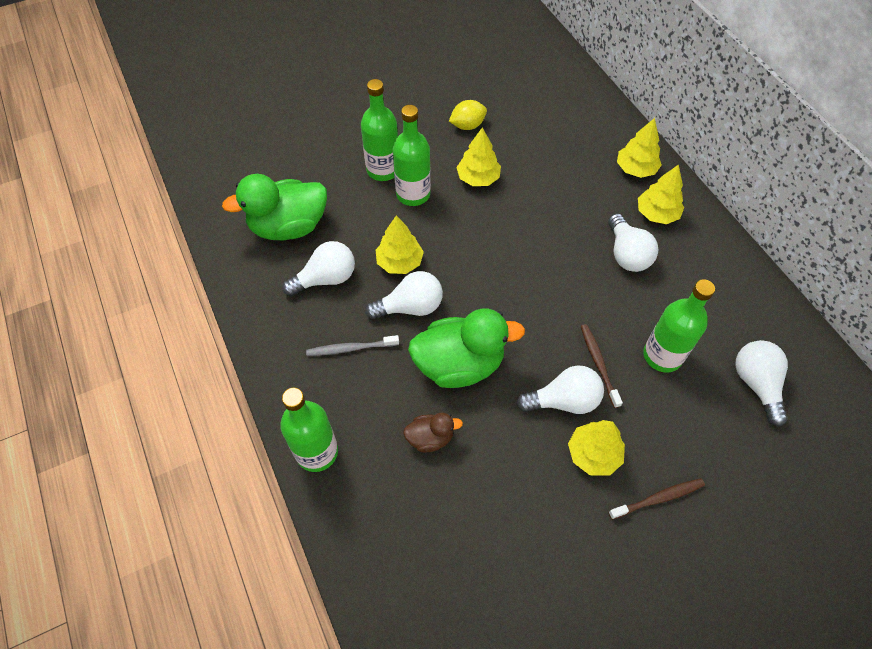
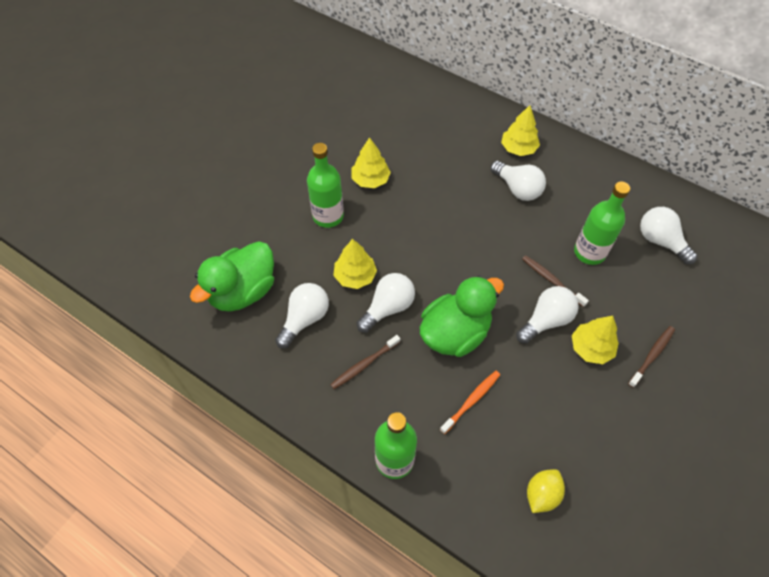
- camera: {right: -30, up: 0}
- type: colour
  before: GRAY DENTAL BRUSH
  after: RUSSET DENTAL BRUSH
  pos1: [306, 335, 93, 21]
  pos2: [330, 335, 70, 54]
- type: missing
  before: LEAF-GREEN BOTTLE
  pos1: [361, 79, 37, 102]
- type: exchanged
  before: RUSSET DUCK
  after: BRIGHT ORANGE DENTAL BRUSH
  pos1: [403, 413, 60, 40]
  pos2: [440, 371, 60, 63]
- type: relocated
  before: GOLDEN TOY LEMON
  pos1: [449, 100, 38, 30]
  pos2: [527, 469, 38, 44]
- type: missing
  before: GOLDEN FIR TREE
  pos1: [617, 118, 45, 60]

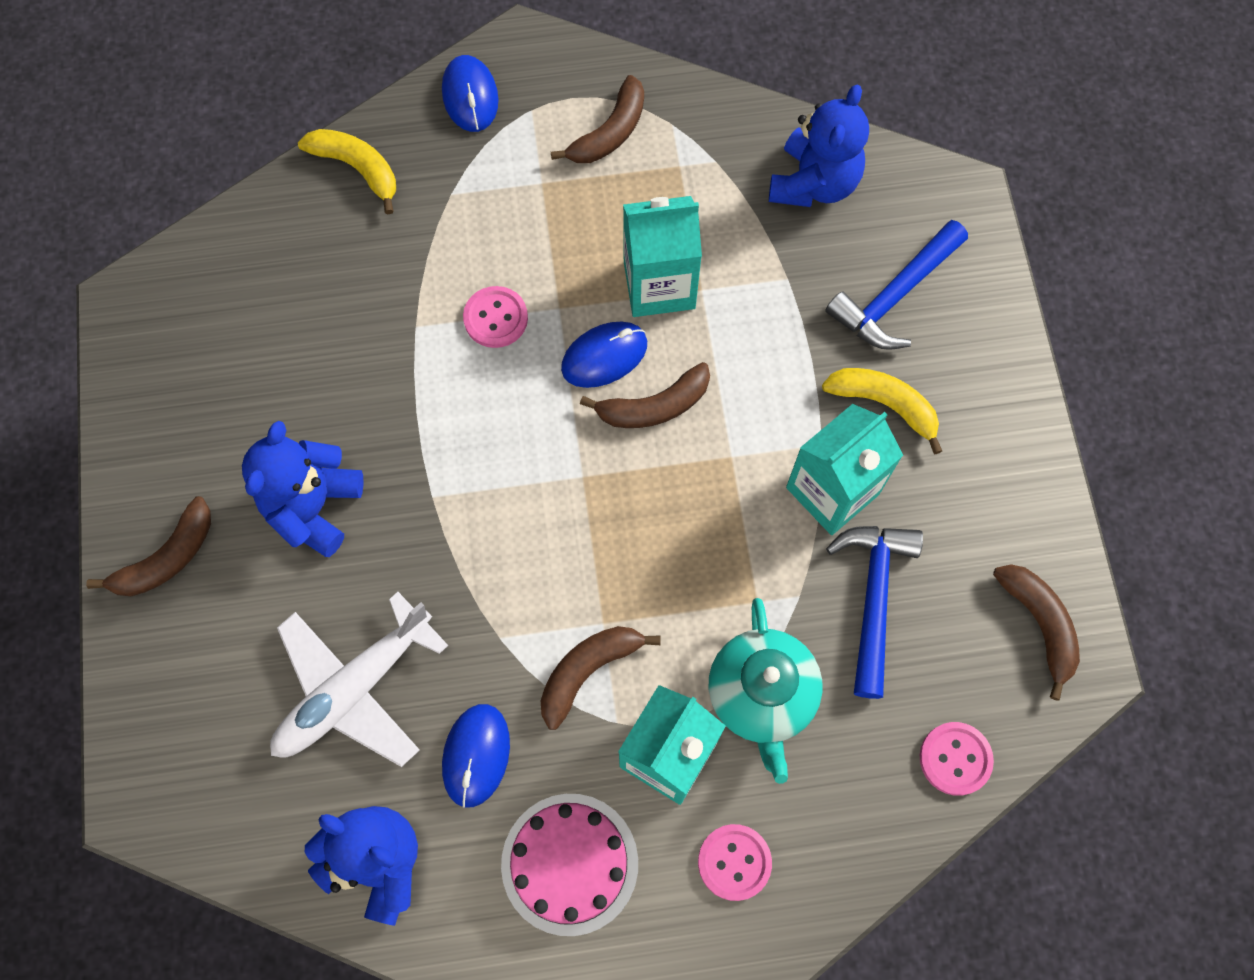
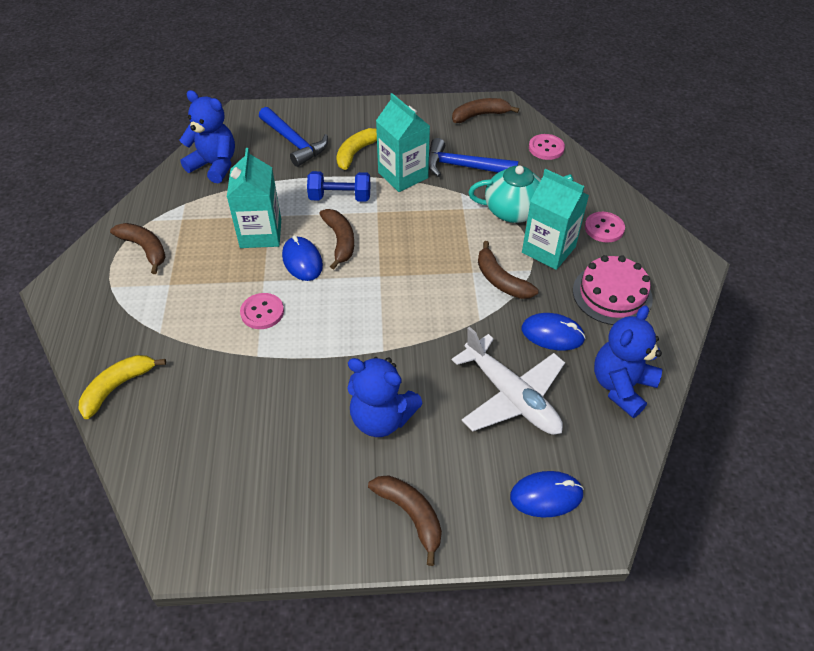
- camera: {right: -85, up: -20}
- type: relocated
  before: ROYAL BLUE COMPUTER MOUSE
  pos1: [442, 55, 57, 77]
  pos2: [510, 471, 74, 46]
- type: appeared
  after: ROYAL BLUE FREE WEIGHT
  pos2: [307, 171, 64, 31]

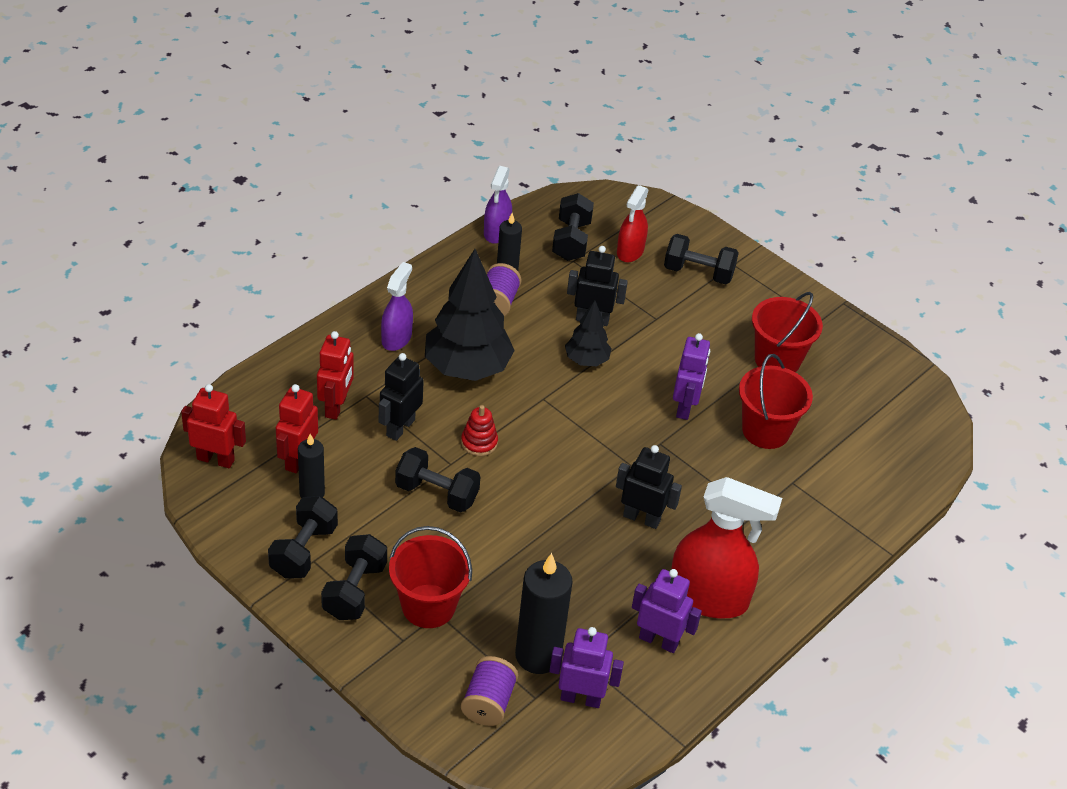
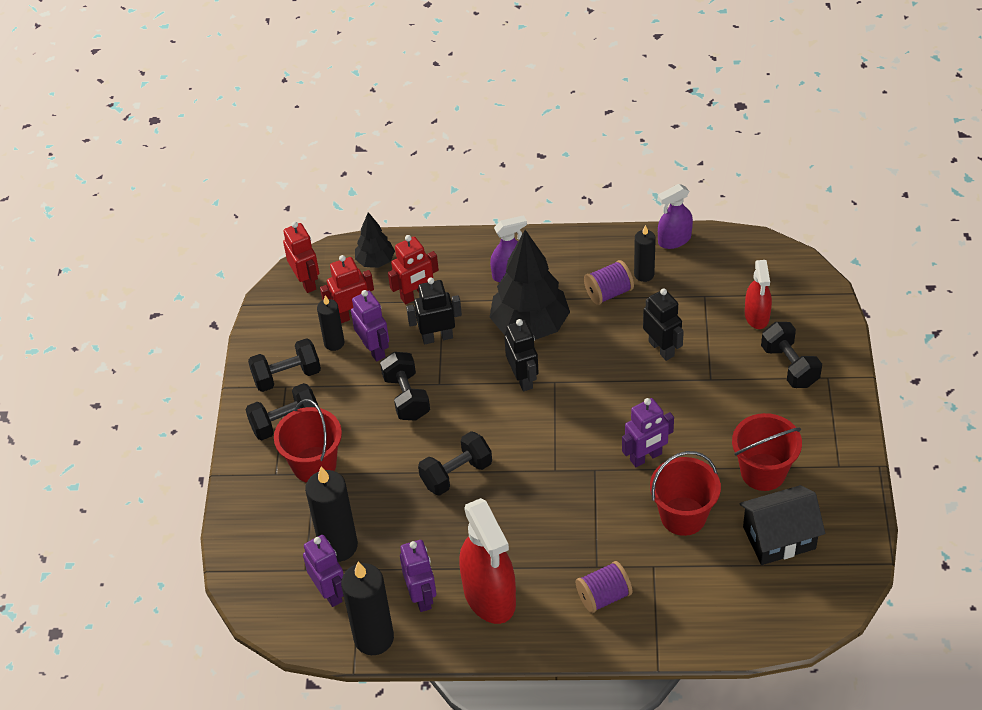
- camera: {right: 55, up: 5}
- type: missing
  before: CRIMSON STACKING TOY
  pos1: [461, 405, 37, 51]
- type: relocated
  before: VIOLET SPOOL
  pos1: [461, 656, 57, 70]
  pos2: [576, 561, 56, 52]
- type: relocated
  before: JET-BLACK FREE WEIGHT
  pos1: [552, 193, 42, 68]
  pos2: [418, 431, 74, 65]
- type: relocated
  before: JET-BLACK FIR TREE
  pos1: [565, 301, 47, 65]
  pos2: [355, 212, 40, 56]
- type: relocated
  before: JET-BLACK ROBOT
  pos1: [616, 445, 66, 84]
  pos2: [504, 319, 35, 72]
- type: spun
  before: CRIMSON SPRAY CLEANER
  pos1: [617, 185, 32, 77]
  pos2: [745, 260, 27, 69]
  turn: -75
- type: appeared
  after: JET-BLACK PILLAR CANDLE
  pos2: [341, 562, 53, 93]
- type: appeared
  after: VIOLET ROBOT
  pos2: [351, 290, 38, 71]
- type: appeared
  after: JET-BLACK HOUSE
  pos2: [739, 485, 86, 80]

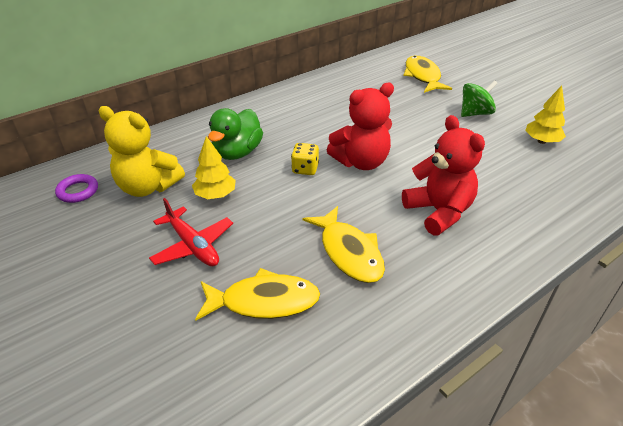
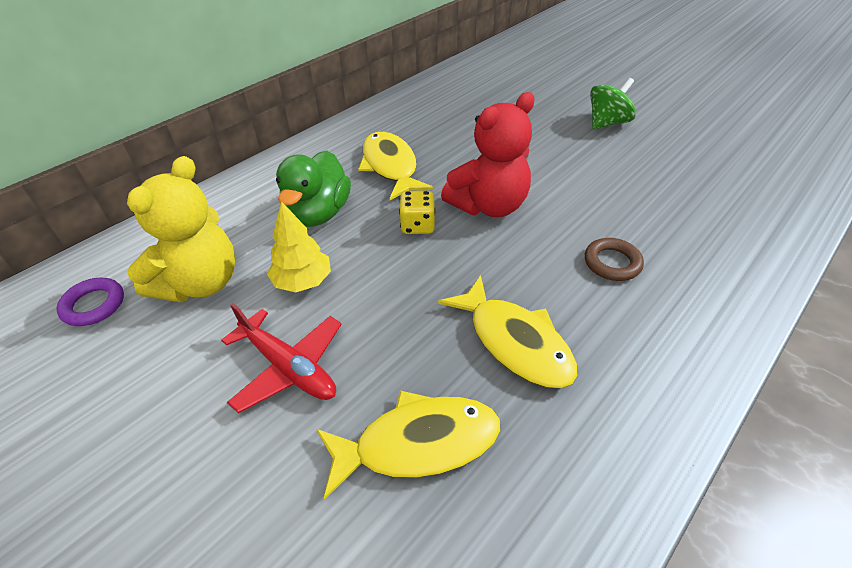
- camera: {right: -10, up: 5}
- type: spun
  before: GOLDEN TEDDY
  pos1: [99, 106, 86, 91]
  pos2: [127, 156, 108, 146]
  turn: -75
- type: exchanged
  before: CRIMSON TEDDY
  after: RUSSET TORUS
  pos1: [402, 115, 83, 120]
  pos2: [585, 238, 59, 43]
- type: relocated
  before: GOLDEN TOY FISH
  pos1: [403, 56, 49, 37]
  pos2: [358, 132, 76, 68]
- type: missing
  before: GOLDEN FIR TREE
  pos1: [525, 86, 41, 58]

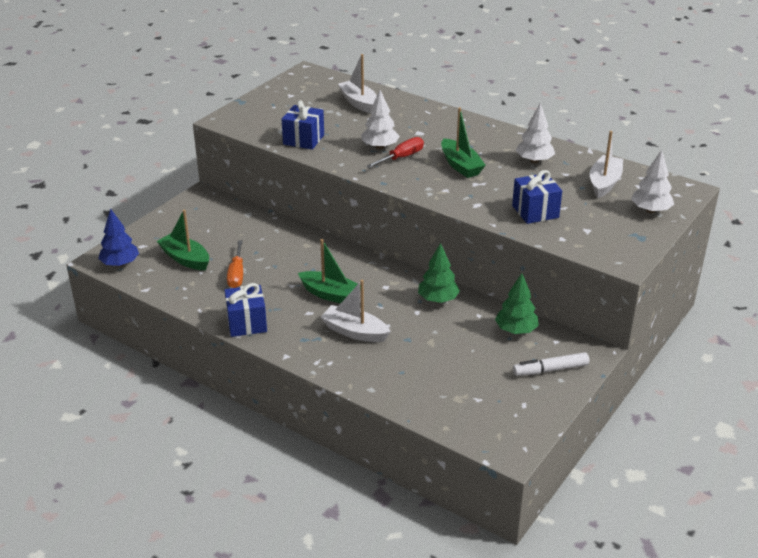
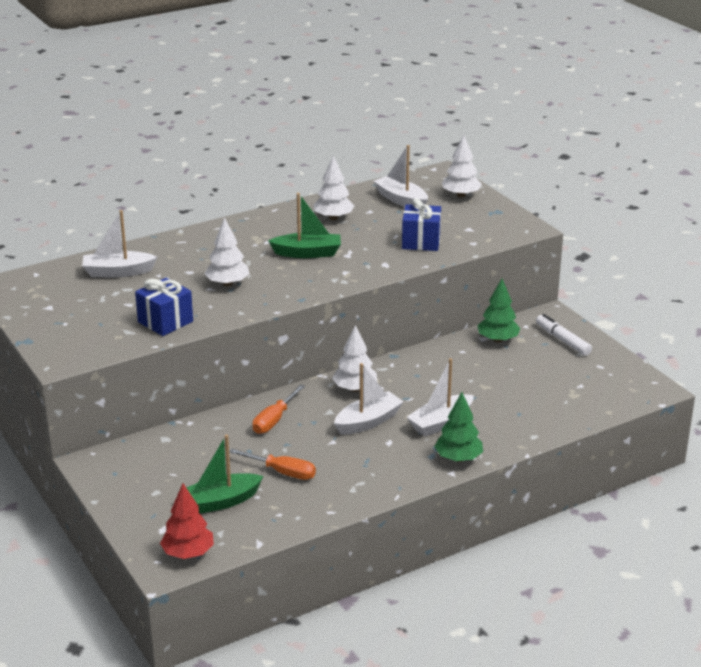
- camera: {right: -65, up: -5}
- type: colour
  before: ROYAL BLUE FIR TREE
  after: CRIMSON FIR TREE
  pos1: [98, 208, 41, 59]
  pos2: [160, 483, 54, 76]
- type: missing
  before: ROYAL BLUE GIFT
  pos1: [225, 283, 42, 54]
- type: colour
  before: LEAF-GREEN SAILBOAT
  after: SNOW-WHITE SAILBOAT
  pos1: [298, 239, 63, 64]
  pos2: [334, 363, 70, 71]
- type: missing
  before: CRIMSON SCREWDRIVER
  pos1: [366, 137, 58, 31]
- type: relocated
  before: LEAF-GREEN FIR TREE
  pos1: [418, 243, 42, 60]
  pos2: [434, 392, 49, 70]
- type: spun
  before: SNOW-WHITE MARKER PEN
  pos1: [513, 352, 76, 24]
  pos2: [536, 314, 56, 42]
  turn: 135
- type: appeared
  after: BRIGHT ORANGE SCREWDRIVER
  pos2: [252, 384, 53, 50]
- type: appeared
  after: SNOW-WHITE FIR TREE
  pos2: [332, 325, 45, 67]

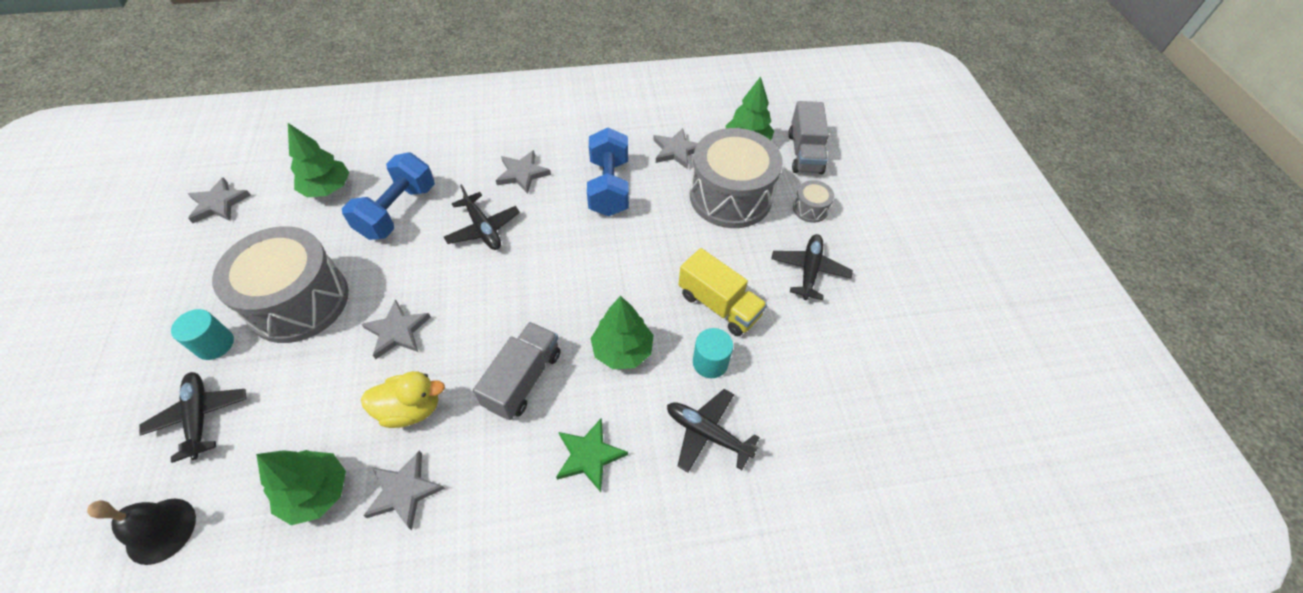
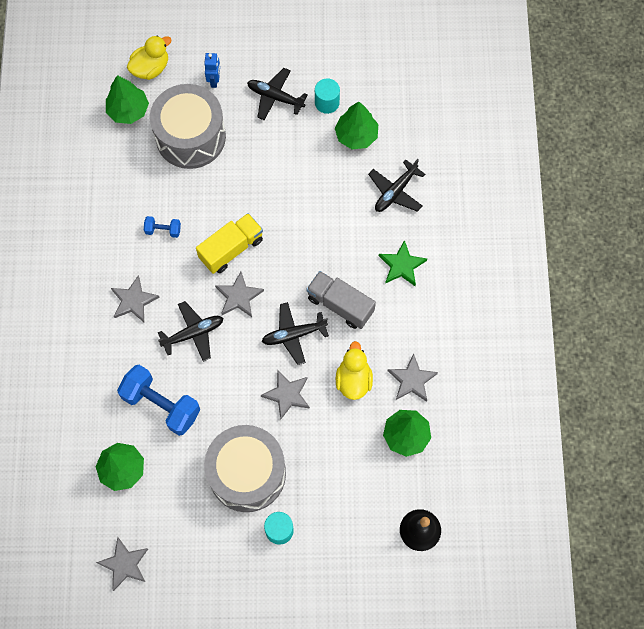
- camera: {right: -80, up: 15}
- type: relocated
  before: JET-BLACK AEROPLANE
  pos1: [139, 372, 107, 91]
  pos2: [262, 302, 67, 63]
- type: size
  before: ROYAL BLUE FREE WEIGHT
  pos1: [587, 128, 42, 88]
  pos2: [144, 216, 37, 22]
  scale: 0.47
- type: relocated
  before: LEAF-GREEN FIR TREE
  pos1: [591, 296, 63, 73]
  pos2: [335, 101, 43, 48]
- type: relocated
  before: GRAY STAR
  pos1: [653, 128, 45, 41]
  pos2: [215, 272, 49, 45]
- type: relocated
  before: GOLDEN TRUCK
  pos1: [678, 248, 89, 88]
  pos2: [196, 213, 67, 61]
- type: relocated
  before: TEAL CYLINDER
  pos1: [693, 328, 40, 50]
  pos2: [315, 79, 25, 35]
- type: exchanged
  before: GRAY TRUCK
  after: GOLDEN DUCK
  pos1: [788, 101, 41, 73]
  pos2: [127, 35, 45, 45]
- type: exchanged
  before: GRAY TOY DRUM
  after: ROYAL BLUE ROBOT
  pos1: [793, 180, 41, 43]
  pos2: [204, 53, 16, 35]

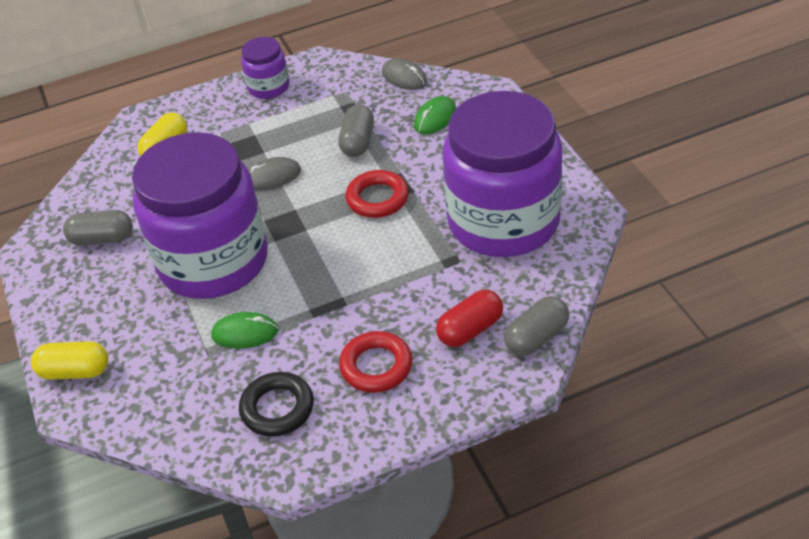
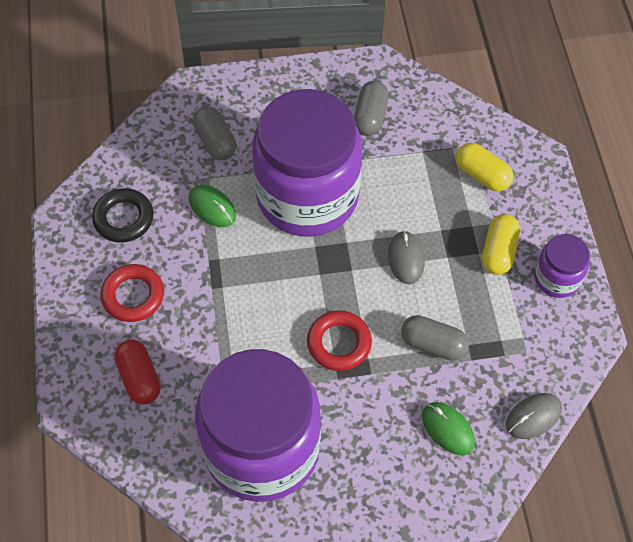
- camera: {right: 100, up: 15}
- type: relocated
  before: GOLDEN PILL
  pos1: [31, 341, 77, 39]
  pos2: [482, 214, 38, 61]
- type: spun
  before: LEAF-GREEN COMPUTER MOUSE
  pos1: [211, 312, 67, 37]
  pos2: [189, 185, 47, 42]
  turn: -60
- type: relocated
  before: GRAY PILL
  pos1: [504, 296, 65, 60]
  pos2: [193, 106, 44, 54]

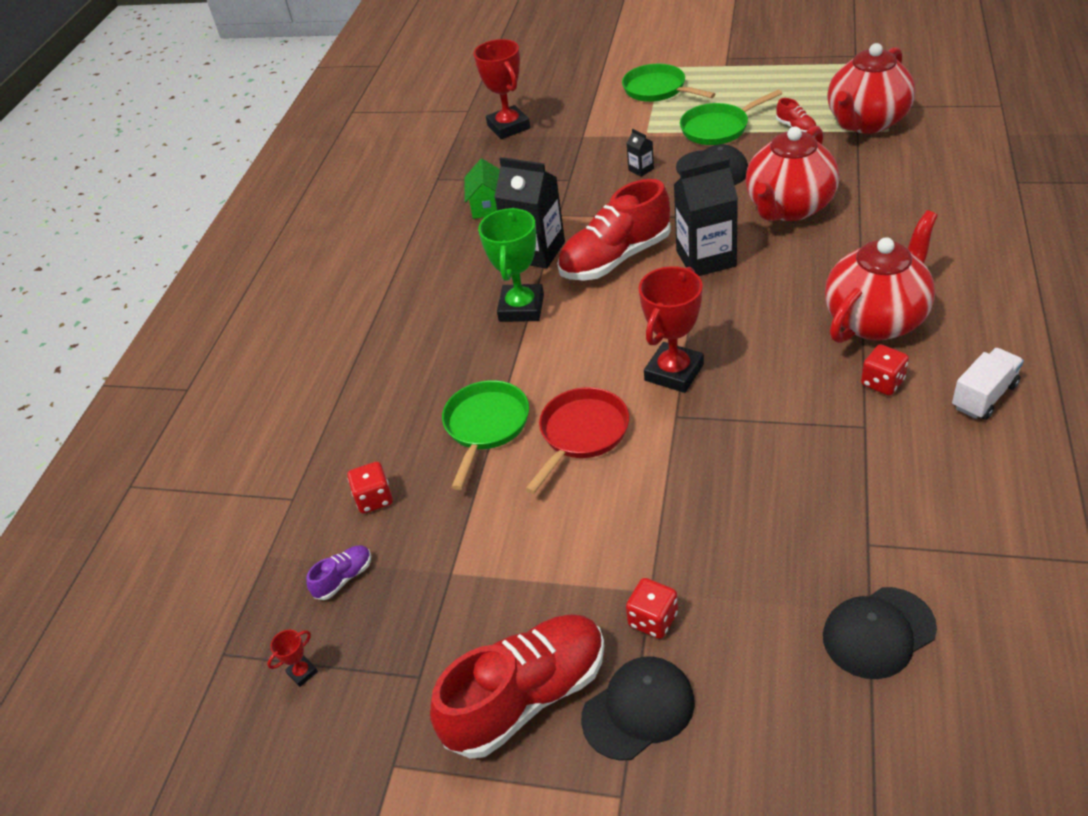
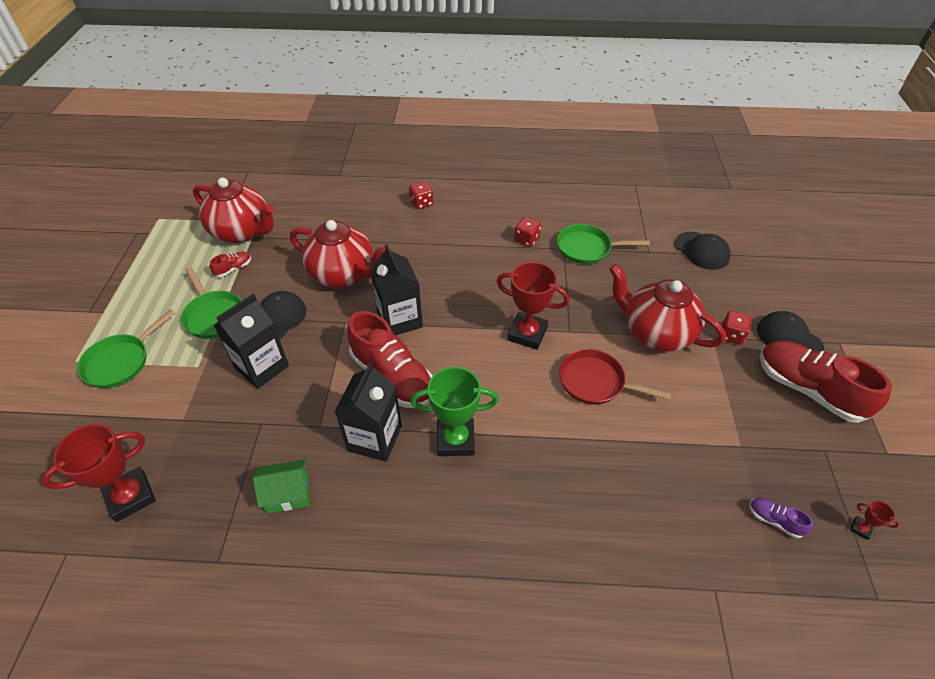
- camera: {right: -105, up: 5}
- type: relocated
  before: CRIMSON DICE
  pos1: [347, 462, 46, 52]
  pos2: [409, 181, 24, 28]
- type: relocated
  before: LEAF-GREEN PAN
  pos1: [442, 380, 87, 110]
  pos2: [557, 224, 93, 40]
- type: size
  before: JET-BLACK MILK CARTON
  pos1: [626, 129, 28, 48]
  pos2: [213, 294, 76, 95]
  scale: 2.29
- type: relocated
  before: CRIMSON TEAPOT
  pos1: [825, 210, 113, 133]
  pos2: [609, 264, 117, 87]
- type: missing
  before: SNOW-WHITE TRUCK
  pos1: [952, 348, 72, 72]

